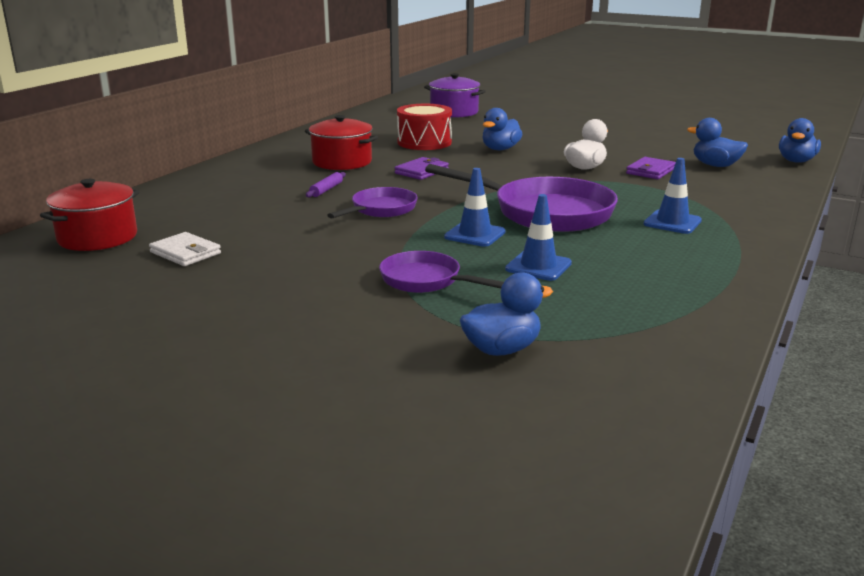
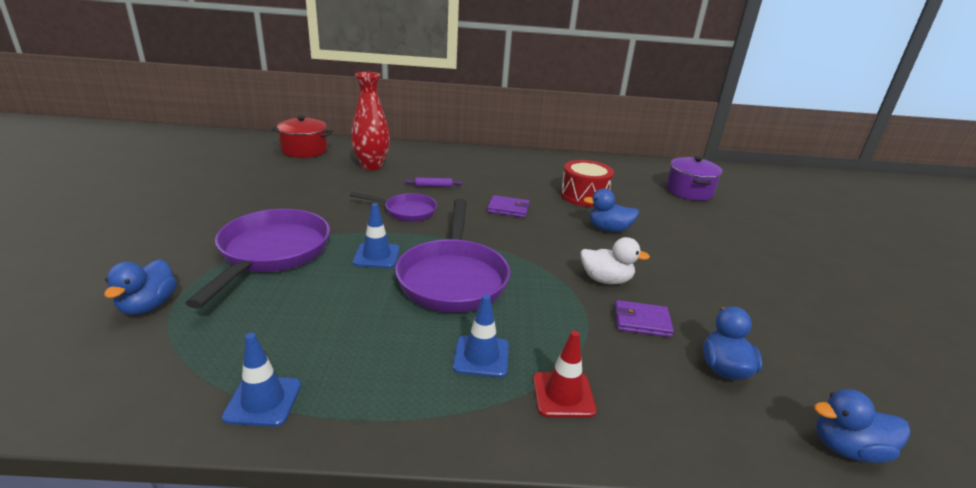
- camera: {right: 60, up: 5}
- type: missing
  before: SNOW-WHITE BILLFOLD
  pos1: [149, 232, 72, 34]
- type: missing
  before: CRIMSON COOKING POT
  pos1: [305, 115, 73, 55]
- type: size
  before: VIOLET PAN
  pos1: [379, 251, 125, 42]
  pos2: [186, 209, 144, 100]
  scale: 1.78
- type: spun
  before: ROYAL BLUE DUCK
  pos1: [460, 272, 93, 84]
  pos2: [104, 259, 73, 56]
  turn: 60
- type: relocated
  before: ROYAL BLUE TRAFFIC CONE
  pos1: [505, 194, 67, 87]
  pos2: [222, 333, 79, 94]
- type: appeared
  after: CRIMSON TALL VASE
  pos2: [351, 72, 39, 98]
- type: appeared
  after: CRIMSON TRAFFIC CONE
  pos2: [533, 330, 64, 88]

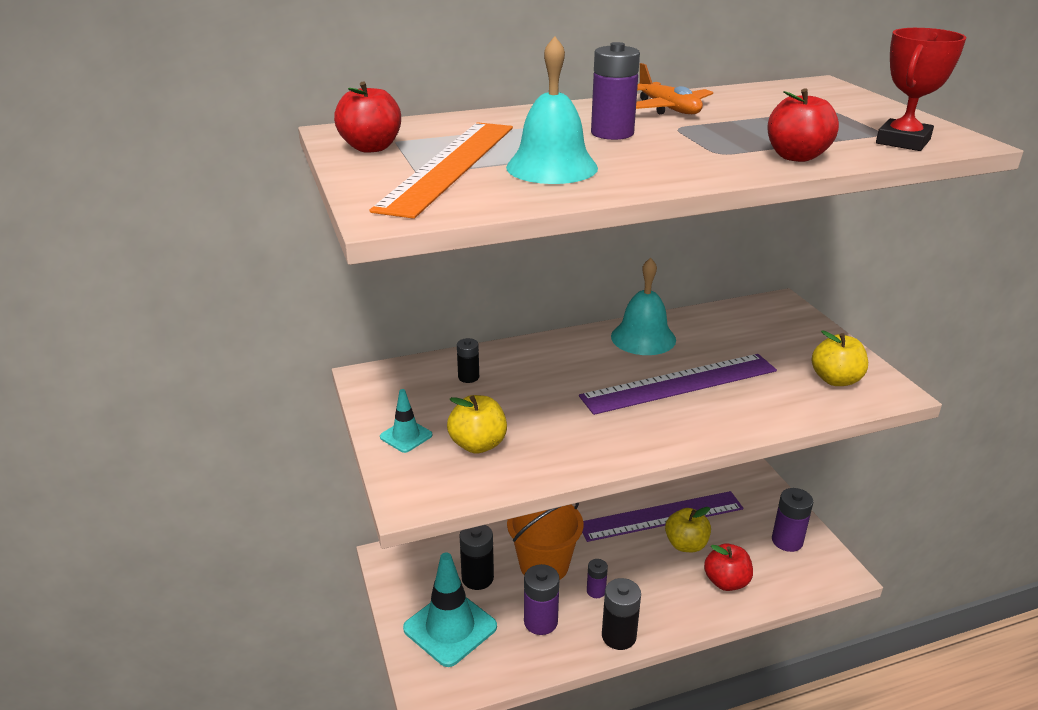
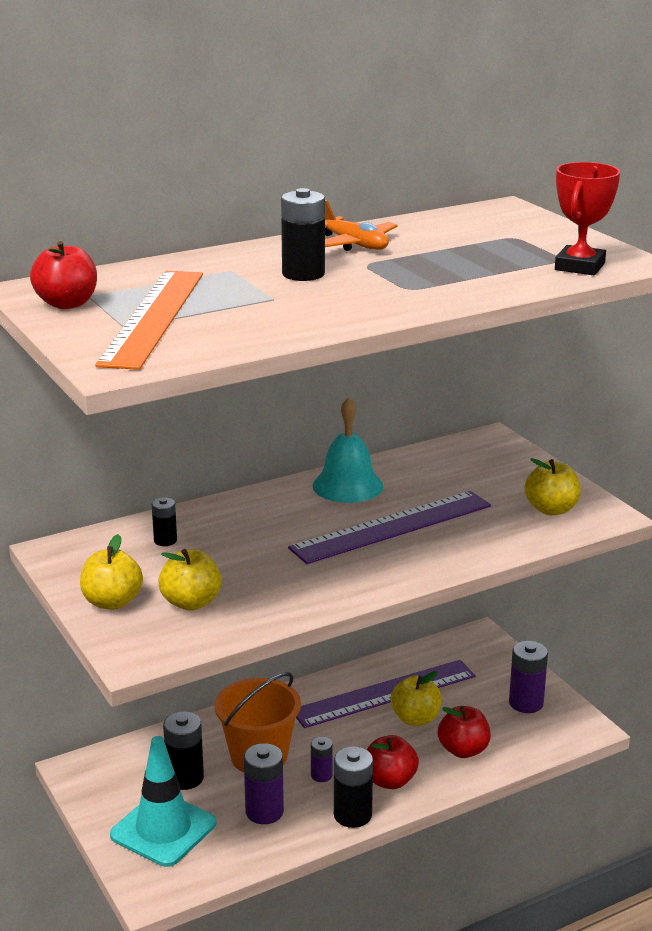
- camera: {right: -10, up: -5}
- type: exchanged
  before: TEAL TRAFFIC CONE
  after: GOLDEN APPLE
  pos1: [380, 389, 52, 64]
  pos2: [80, 534, 63, 76]
- type: missing
  before: TEAL BELL
  pos1: [506, 36, 92, 148]
- type: colour
  before: VIOLET POWER CELL
  after: JET-BLACK POWER CELL
  pos1: [591, 42, 49, 98]
  pos2: [281, 188, 44, 93]
- type: relocated
  before: CRIMSON APPLE
  pos1: [767, 88, 72, 74]
  pos2: [367, 735, 52, 54]

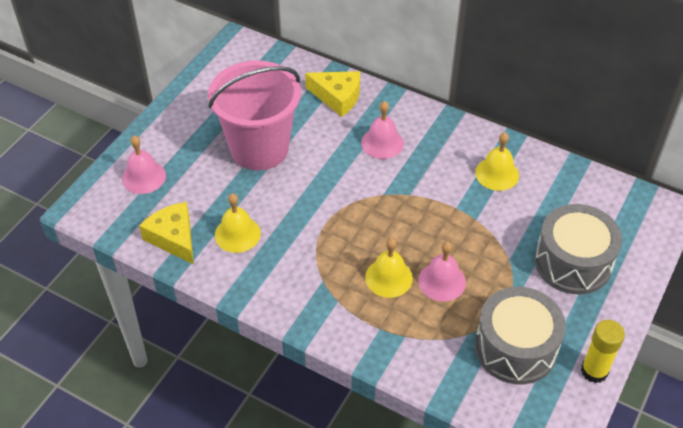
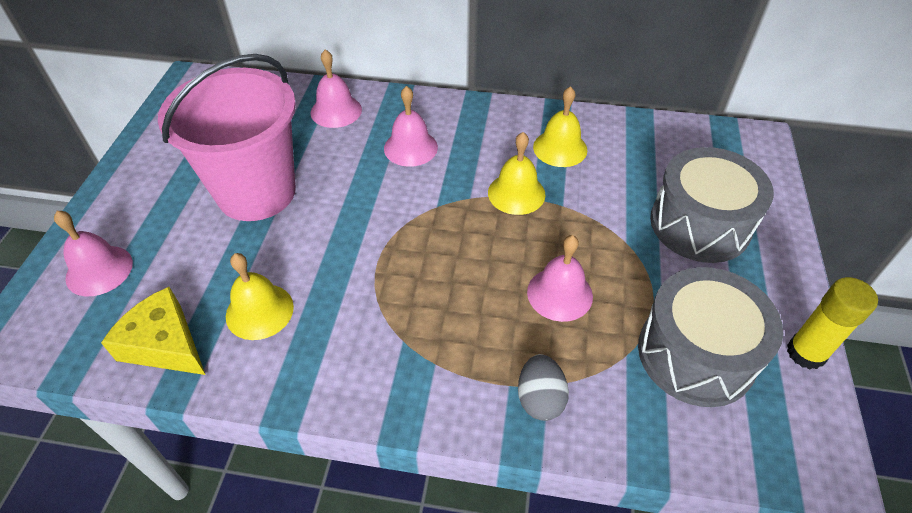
- camera: {right: -20, up: 0}
- type: exchanged
  before: GOLDEN PIECE OF CHEESE
  after: PINK BELL
  pos1: [305, 71, 55, 46]
  pos2: [310, 49, 52, 79]
- type: relocated
  before: GOLDEN BELL
  pos1: [365, 238, 48, 60]
  pos2: [488, 132, 57, 83]
- type: appeared
  after: GRAY EGG
  pos2: [518, 354, 51, 67]

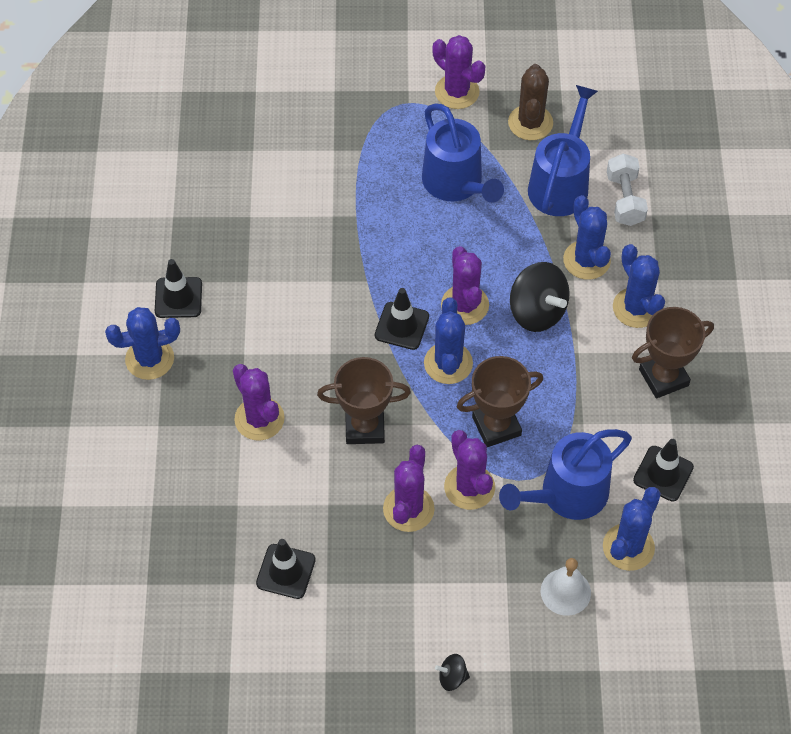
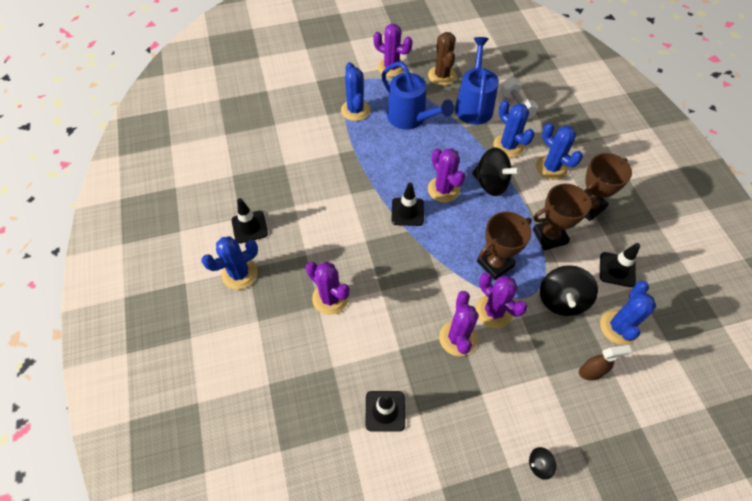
- camera: {right: -15, up: 0}
- type: relocated
  before: RUSSET TROPHY
  pos1: [317, 357, 94, 87]
  pos2: [533, 184, 63, 66]
- type: relocated
  before: ROYAL BLUE SAGUARO CACTUS
  pos1: [424, 297, 49, 87]
  pos2: [341, 62, 29, 59]
- type: exchanged
  before: ROYAL BLUE SPRINKLING CAN
  after: JET-BLACK TOY TOP
  pos1: [499, 429, 133, 91]
  pos2: [540, 265, 58, 51]
- type: exchanged
  before: SNOW-WHITE BELL
  after: RUSSET SPRAY CLEANER
  pos1: [541, 558, 50, 58]
  pos2: [579, 345, 53, 35]

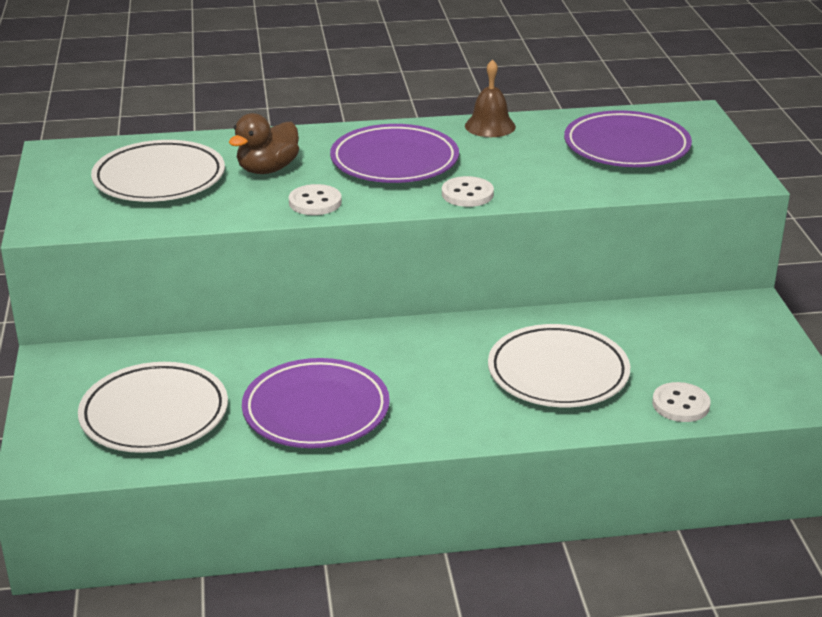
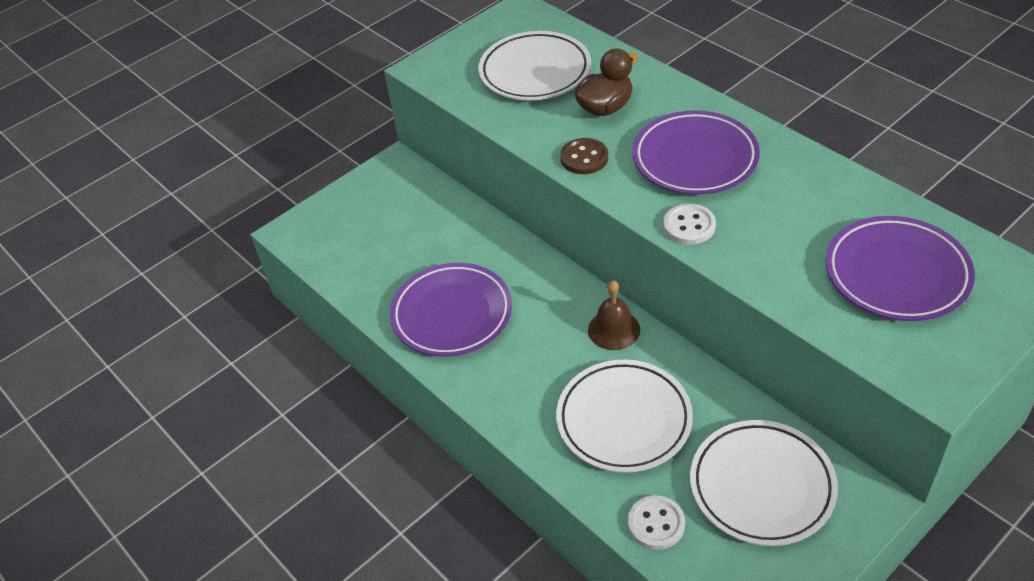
- camera: {right: 60, up: 15}
- type: relocated
  before: SNOW-WHITE FLAT DISH
  pos1: [78, 362, 150, 91]
  pos2: [690, 420, 148, 126]
- type: spun
  before: RUSSET DUCK
  pos1: [229, 113, 70, 61]
  pos2: [575, 49, 63, 67]
  turn: 135
- type: colour
  before: SNOW-WHITE SHIRT BUTTON
  after: RUSSET SHIRT BUTTON
  pos1: [289, 184, 53, 31]
  pos2: [560, 138, 48, 36]
- type: relocated
  before: RUSSET BELL
  pos1: [465, 59, 51, 78]
  pos2: [588, 281, 52, 69]

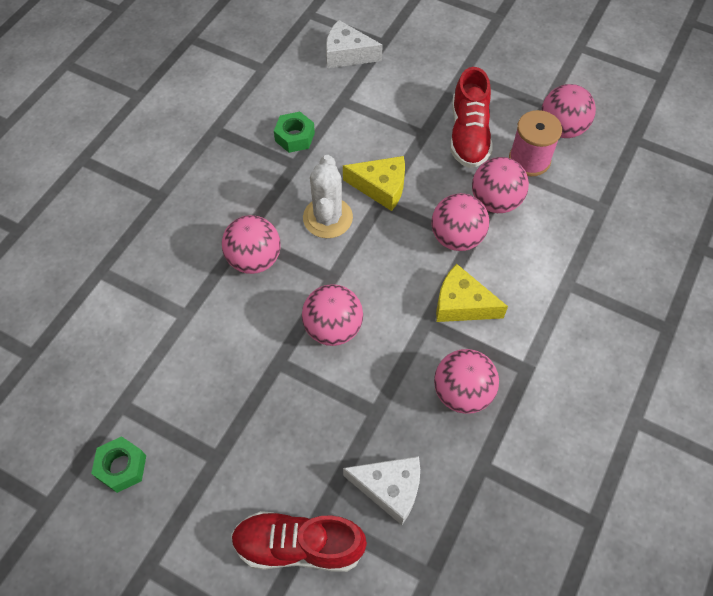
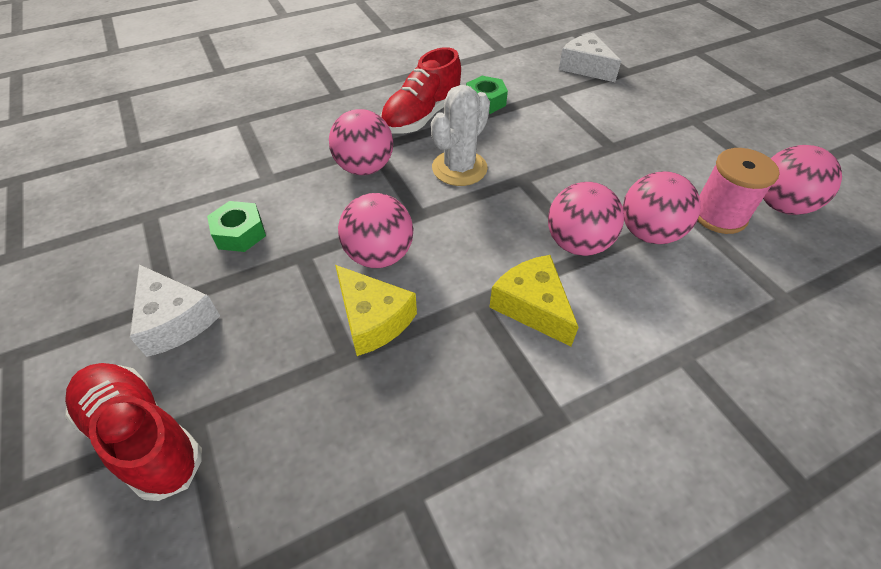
- camera: {right: 35, up: -10}
- type: relocated
  before: LEAF-GREEN HEXAGON NUT
  pos1: [91, 436, 55, 57]
  pos2: [207, 201, 59, 51]
- type: relocated
  before: GOLDEN PIECE OF CHEESE
  pos1: [343, 156, 62, 55]
  pos2: [335, 265, 82, 91]
- type: relocated
  before: SNOW-WHITE PIECE OF CHEESE
  pos1: [343, 456, 77, 69]
  pos2: [130, 265, 90, 92]
- type: missing
  before: PINK BALL
  pos1: [434, 349, 65, 65]
- type: relocated
  before: CRIMSON LACE-UP SHOE
  pos1: [450, 67, 43, 101]
  pos2: [381, 47, 80, 87]

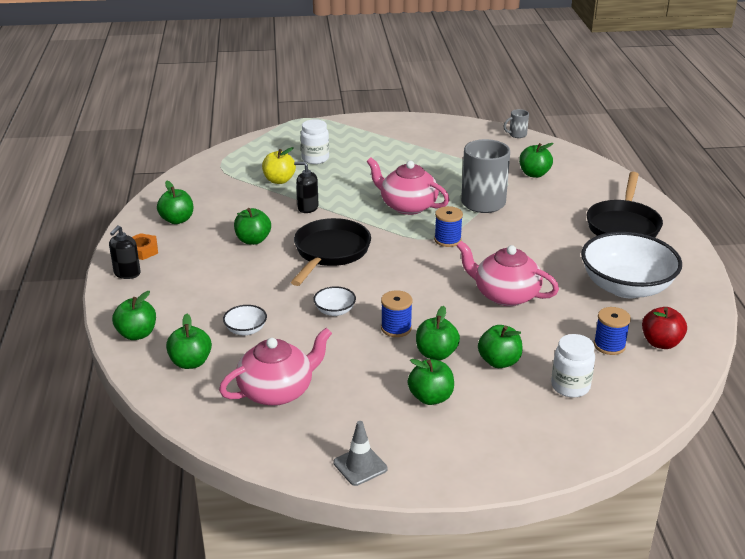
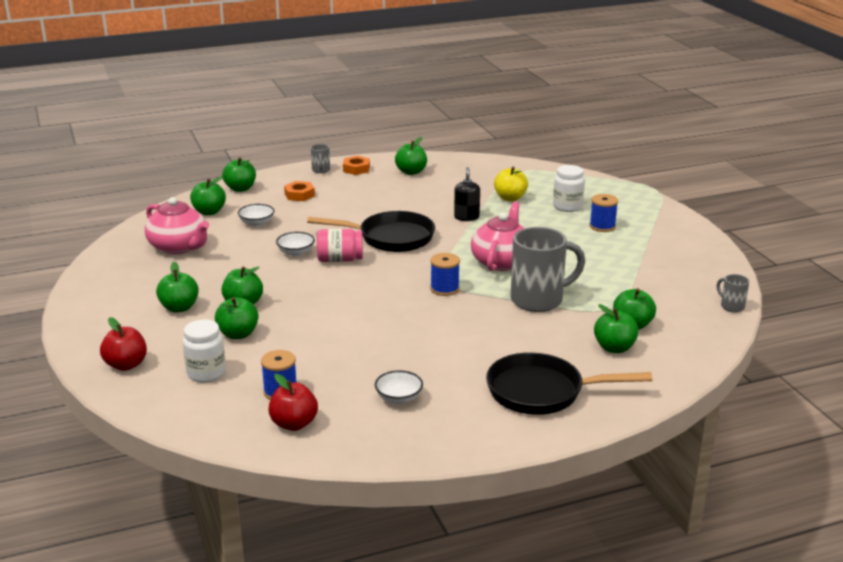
- camera: {right: 75, up: -5}
- type: exchanged
  before: JET-BLACK SOAP PUMP
  after: GRAY MUG
  pos1: [109, 225, 32, 54]
  pos2: [311, 144, 19, 29]
- type: relocated
  before: LEAF-GREEN APPLE
  pos1: [234, 208, 37, 37]
  pos2: [594, 304, 45, 49]
- type: missing
  before: GRAY TRAFFIC CONE
  pos1: [333, 421, 54, 65]
- type: relocated
  before: ROYAL BLUE SPOOL
  pos1: [381, 290, 32, 47]
  pos2: [589, 194, 29, 38]
- type: missing
  before: PINK TEAPOT
  pos1: [457, 241, 102, 65]
- type: size
  before: SNOW-WHITE DEEP DISH
  pos1: [581, 232, 101, 67]
  pos2: [375, 370, 48, 34]
  scale: 0.42
- type: appeared
  after: CRIMSON APPLE
  pos2: [100, 317, 47, 54]
- type: appeared
  after: BRIGHT ORANGE HEXAGON NUT
  pos2: [284, 181, 31, 20]
- type: appeared
  after: PINK JAM JAR
  pos2: [317, 229, 46, 33]

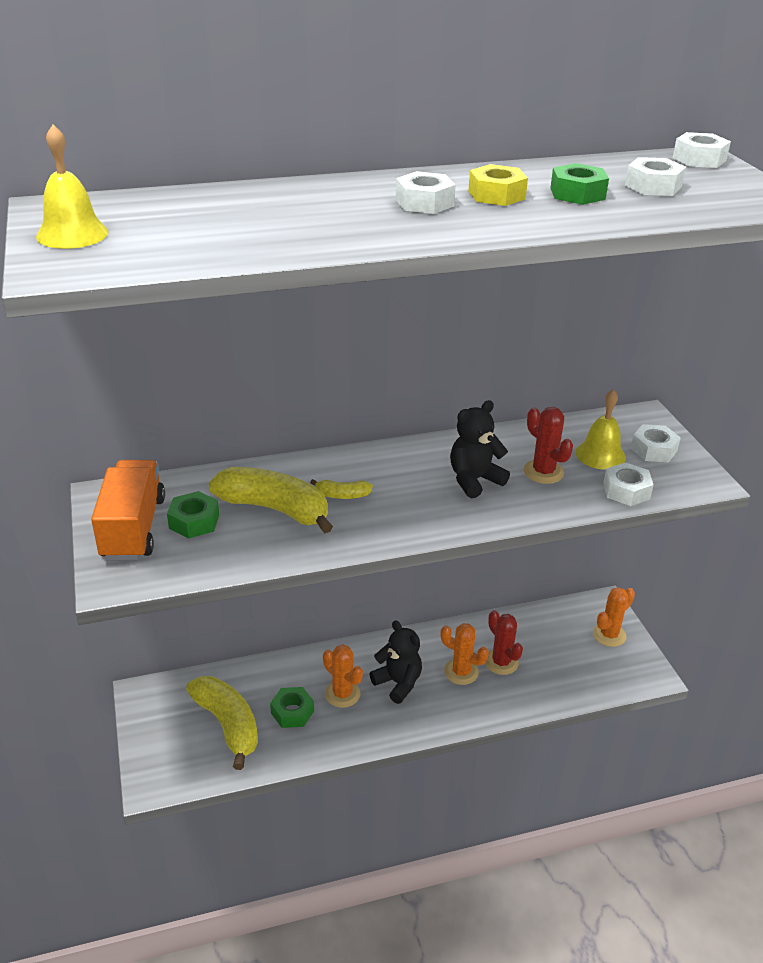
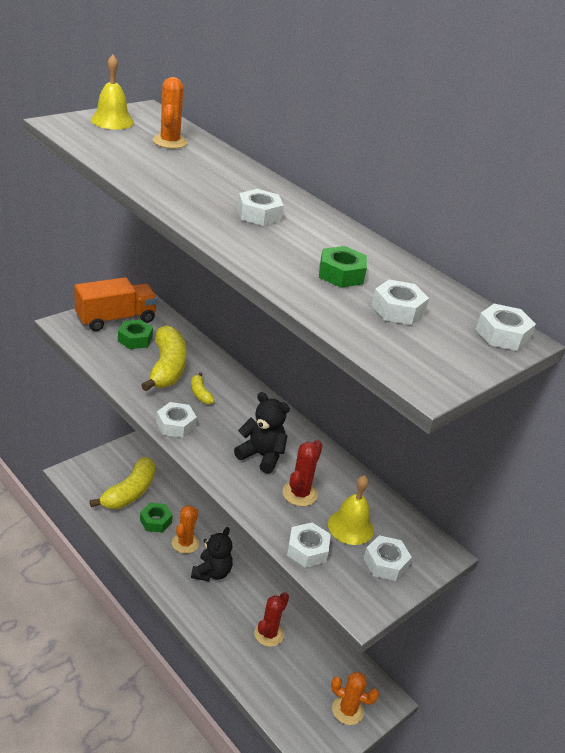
- camera: {right: 60, up: 0}
- type: relocated
  before: BRIGHT ORANGE SAGUARO CACTUS
  pos1: [440, 623, 49, 62]
  pos2: [153, 77, 35, 72]
- type: missing
  before: GOLDEN HEXAGON NUT
  pos1: [468, 164, 60, 42]
- type: appeared
  after: SNOW-WHITE HEXAGON NUT
  pos2: [156, 402, 41, 36]

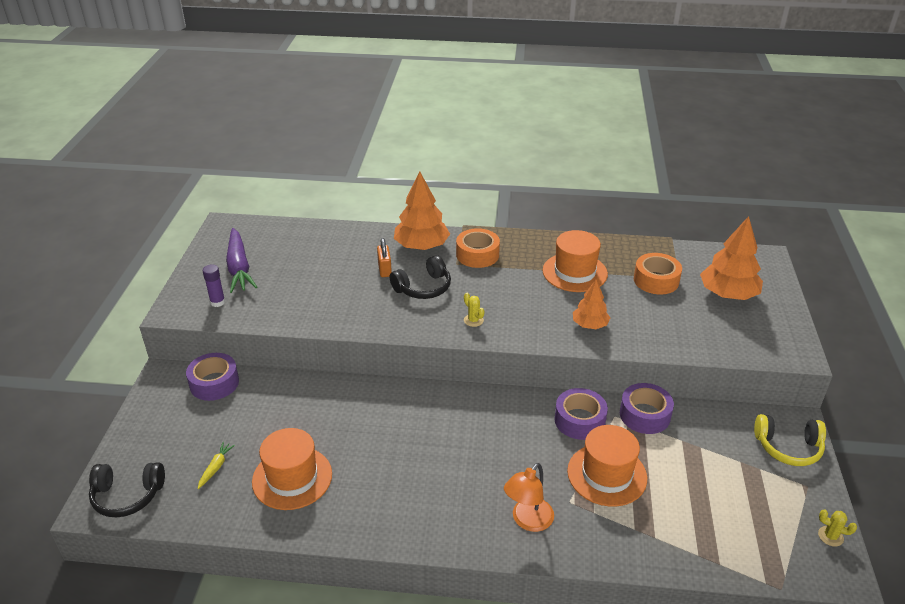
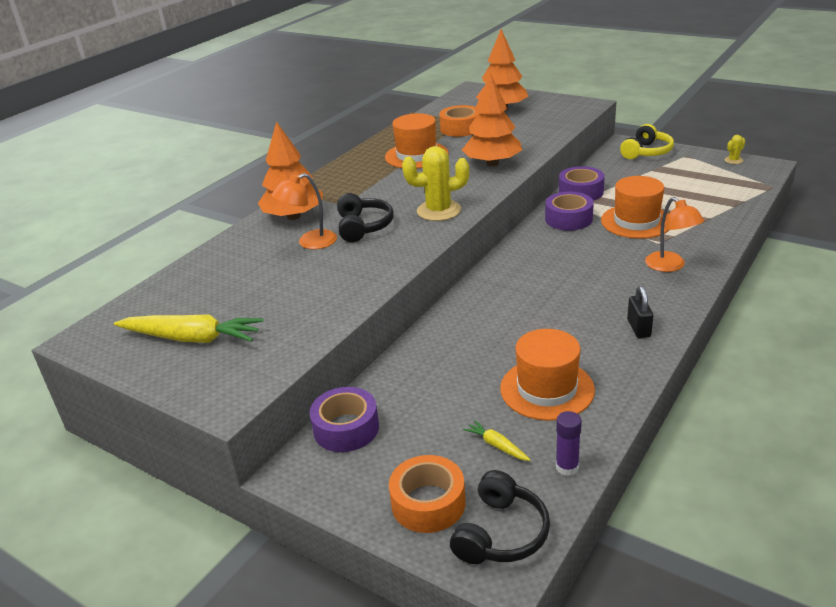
- camera: {right: -60, up: -5}
- type: relocated
  before: VIOLET STICK OF GLUE
  pos1: [202, 264, 23, 43]
  pos2: [556, 411, 26, 65]
- type: colour
  before: VIOLET TOY CARROT
  after: GOLDEN TOY CARROT
  pos1: [226, 228, 31, 65]
  pos2: [114, 315, 150, 28]
- type: exchanged
  before: BRIGHT ORANGE SMALL LOCK
  after: BRIGHT ORANGE READING LAMP
  pos1: [377, 238, 15, 39]
  pos2: [271, 173, 66, 76]
- type: relocated
  before: BRIGHT ORANGE TAPE
  pos1: [456, 228, 44, 40]
  pos2: [389, 455, 77, 78]
- type: size
  before: GOLDEN SAGUARO CACTUS
  pos1: [464, 293, 20, 34]
  pos2: [402, 146, 67, 75]
  scale: 2.13
- type: size
  before: BRIGHT ORANGE FIR TREE
  pos1: [573, 280, 37, 49]
  pos2: [462, 73, 60, 93]
  scale: 1.69
- type: appeared
  after: JET-BLACK SMALL LOCK
  pos2: [627, 286, 26, 52]

